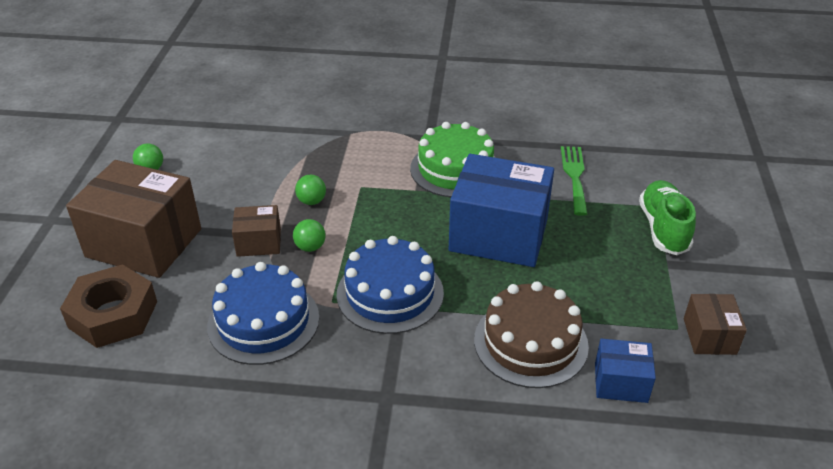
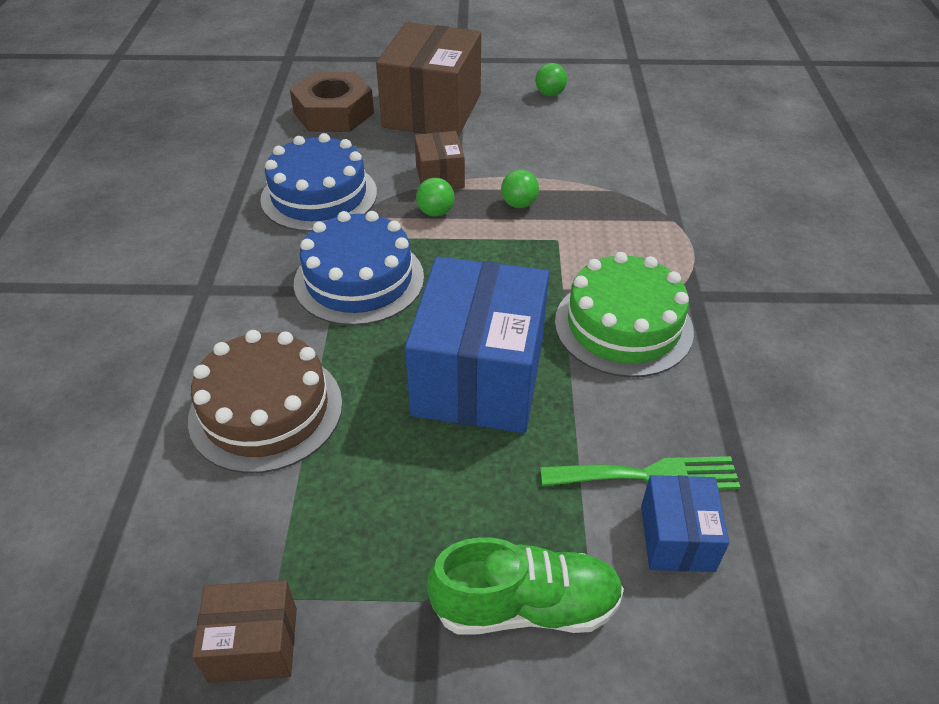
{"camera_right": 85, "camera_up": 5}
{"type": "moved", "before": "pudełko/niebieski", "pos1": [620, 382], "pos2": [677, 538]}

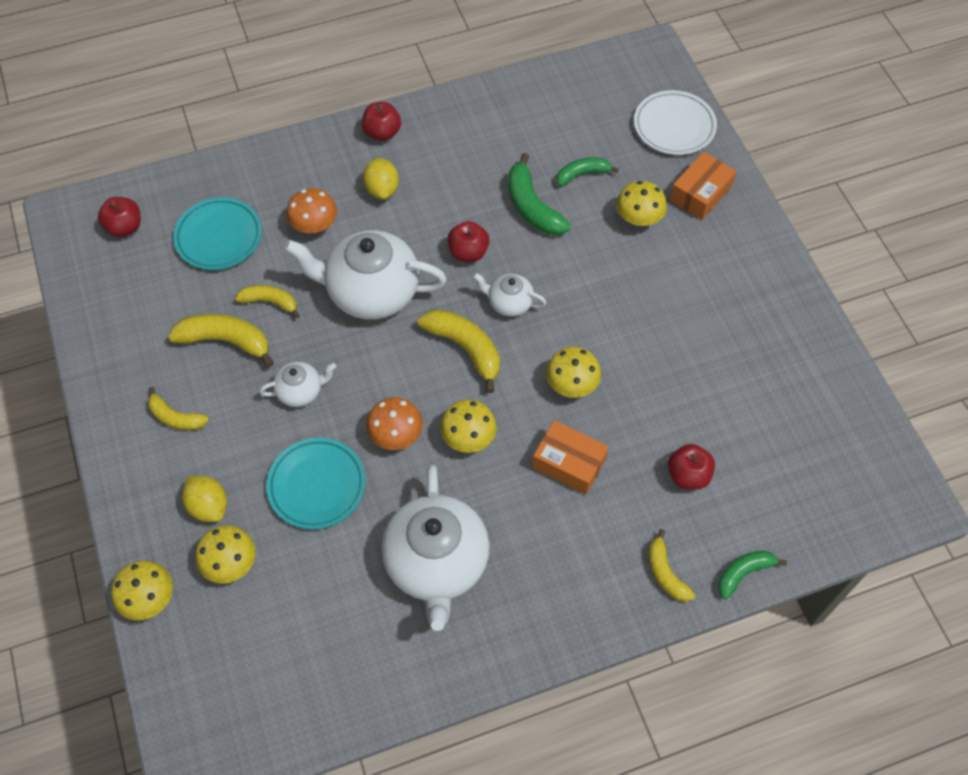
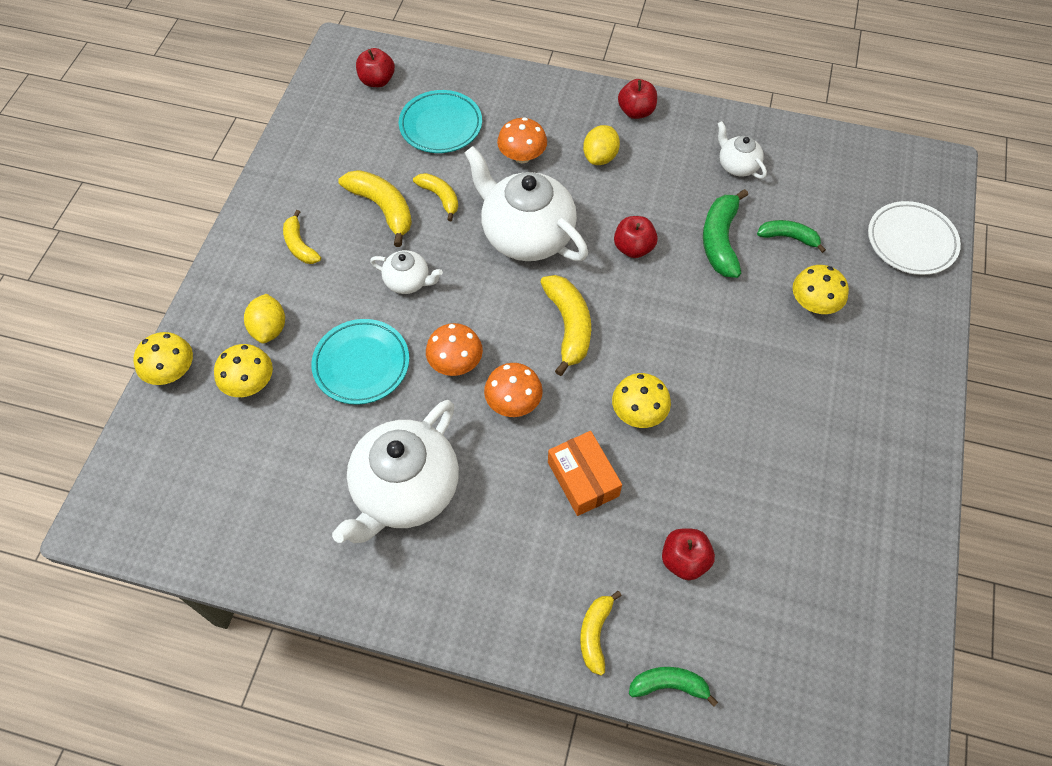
{"camera_right": 35, "camera_up": 0}
{"type": "removed", "before": "pudełko/pomarańczowy", "pos1": [700, 193]}
{"type": "moved", "before": "imbryk/biały", "pos1": [509, 303], "pos2": [737, 165]}
{"type": "recoloured", "before": "grzyb/żółty", "after": "grzyb/pomarańczowy", "pos1": [468, 437], "pos2": [513, 402]}

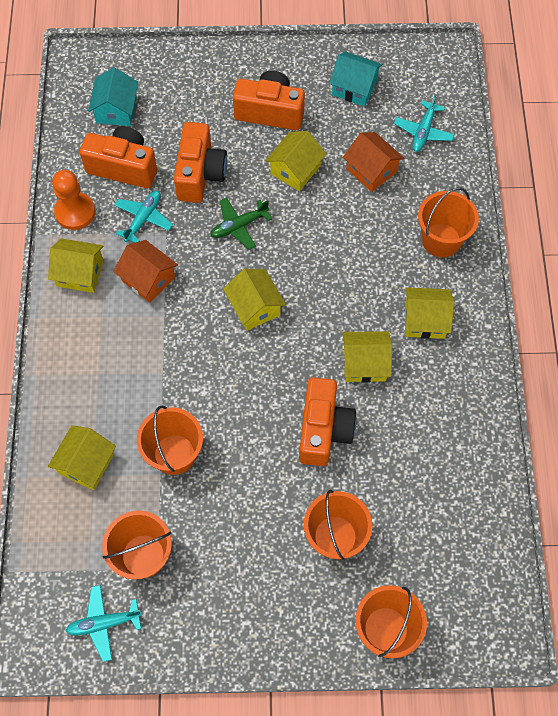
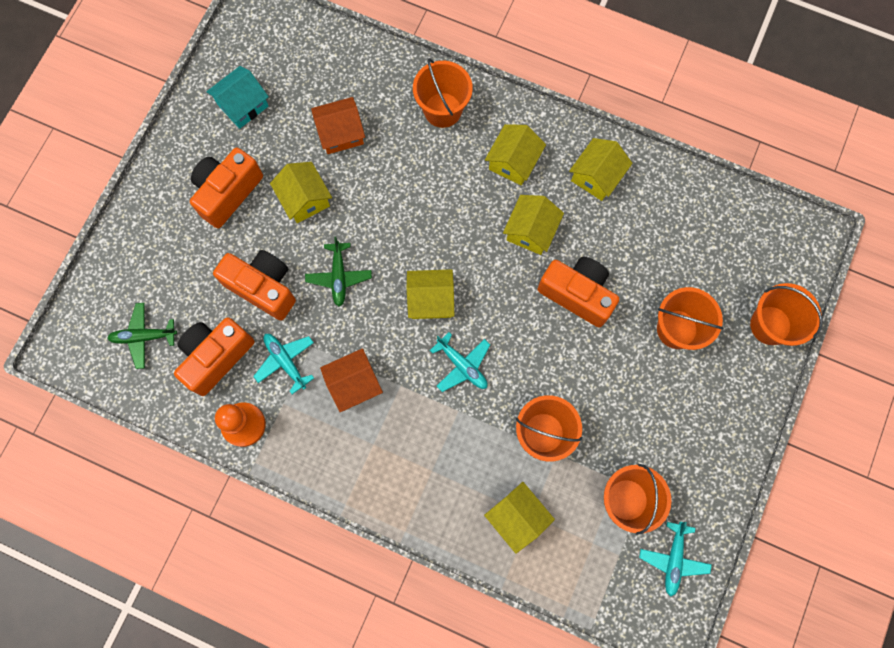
{"camera_right": -65, "camera_up": 10}
{"type": "replaced", "before": "domek/turkusowy", "after": "samolot/zielony", "pos1": [116, 110], "pos2": [144, 337]}
{"type": "moved", "before": "samolot/turkusowy", "pos1": [423, 131], "pos2": [462, 365]}
{"type": "moved", "before": "domek/żółty", "pos1": [80, 273], "pos2": [596, 176]}

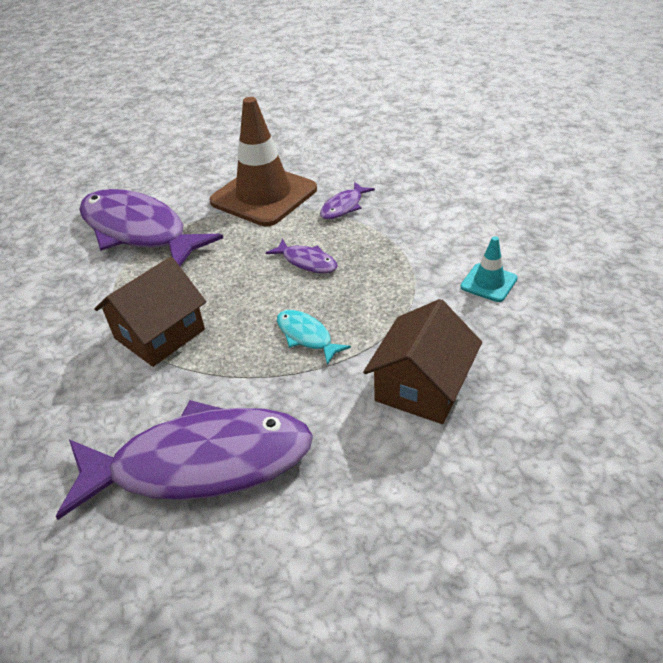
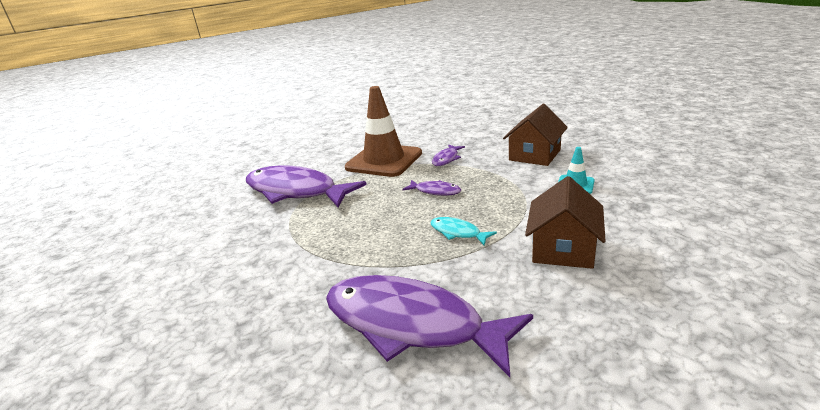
{"camera_right": -10, "camera_up": -15}
{"type": "moved", "before": "domek/brązowy", "pos1": [159, 334], "pos2": [534, 155]}
{"type": "turned", "before": "ryba/fioletowy", "pos1": [200, 463], "pos2": [412, 324], "turn": -135}

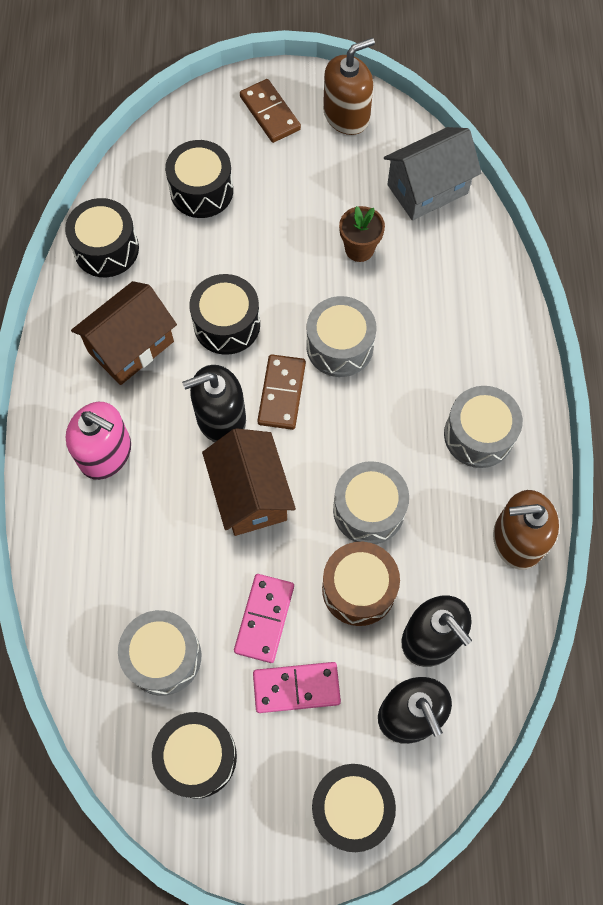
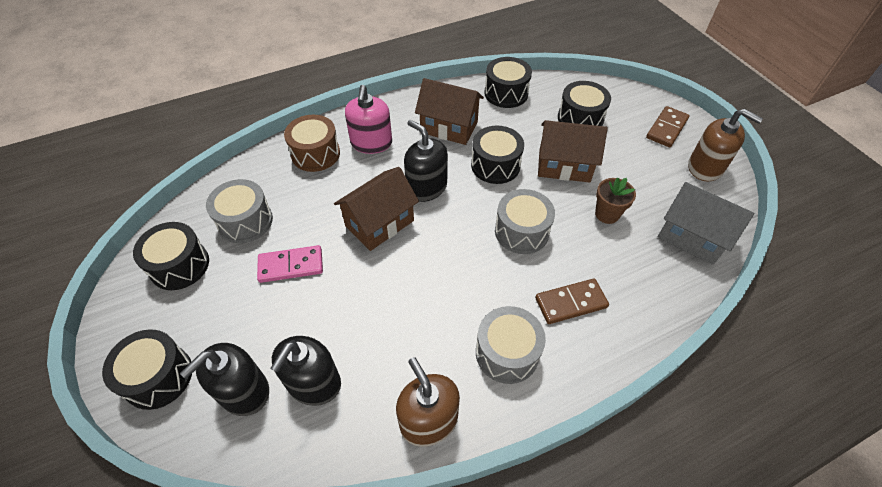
{"camera_right": 65, "camera_up": -15}
{"type": "moved", "before": "kostka domina/brązowy", "pos1": [282, 393], "pos2": [571, 303]}
{"type": "removed", "before": "bęben/szary", "pos1": [368, 510]}
{"type": "moved", "before": "bęben/brązowy", "pos1": [358, 589], "pos2": [315, 154]}
{"type": "removed", "before": "kostka domina/różowy", "pos1": [296, 687]}
{"type": "added", "after": "domek/brązowy", "pos2": [564, 166]}

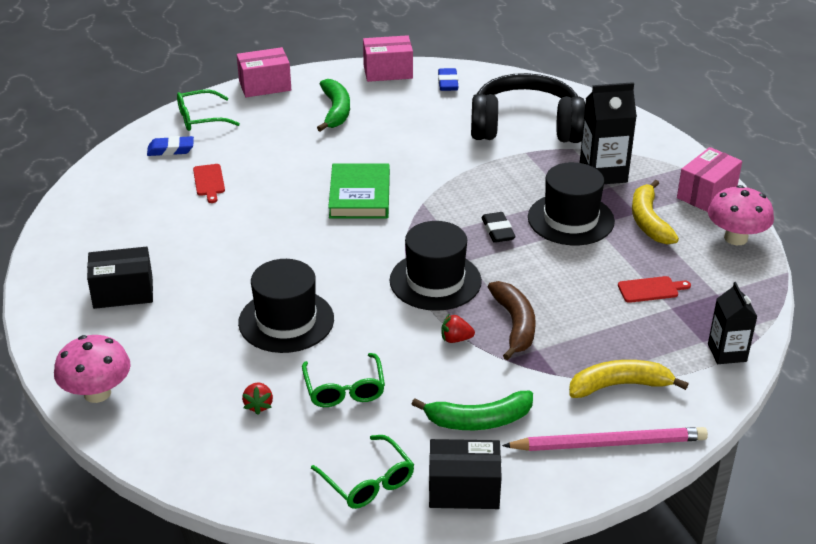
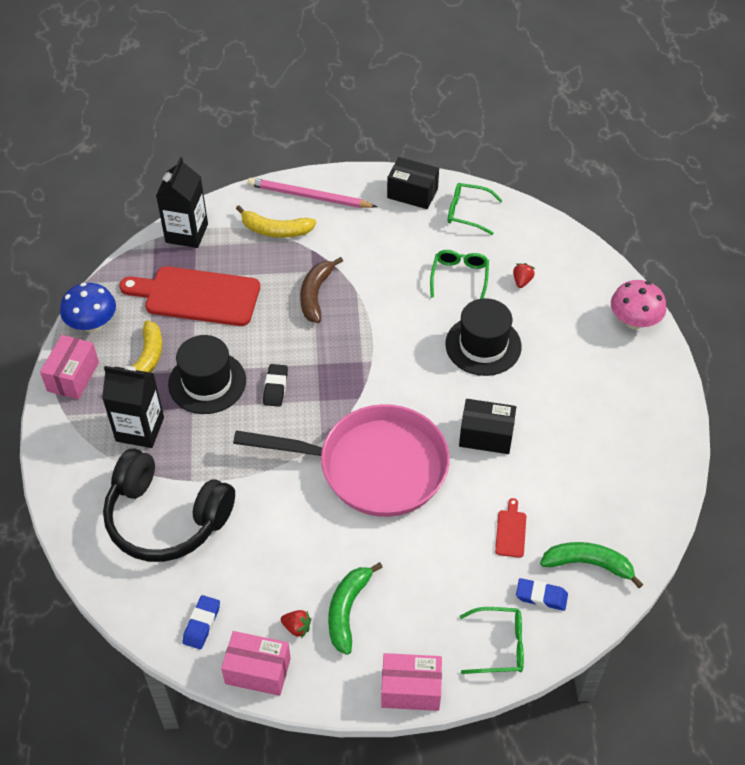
{"camera_right": -160, "camera_up": 15}
{"type": "turned", "before": "pudełko/różowy", "pos1": [706, 194], "pos2": [73, 376], "turn": -45}
{"type": "replaced", "before": "książka/zielony", "after": "patelnia/różowy", "pos1": [360, 195], "pos2": [374, 467]}
{"type": "recoloured", "before": "grzyb/różowy", "after": "grzyb/niebieski", "pos1": [735, 238], "pos2": [92, 324]}
{"type": "removed", "before": "kapelusz/czarny", "pos1": [435, 281]}
{"type": "moved", "before": "pudełko/czarny", "pos1": [123, 292], "pos2": [486, 436]}
{"type": "resized", "before": "deska do krojenia/czerwony", "pos1": [651, 289], "pos2": [197, 296], "scale": 2.42}
{"type": "resized", "before": "karton mleka/czarny", "pos1": [727, 353], "pos2": [186, 233], "scale": 1.53}
{"type": "moved", "before": "truskawka/czerwony", "pos1": [455, 339], "pos2": [297, 627]}
{"type": "moved", "before": "banan/zielony", "pos1": [479, 420], "pos2": [588, 564]}
{"type": "turned", "before": "okulary/zielony", "pos1": [368, 481], "pos2": [467, 213], "turn": -60}

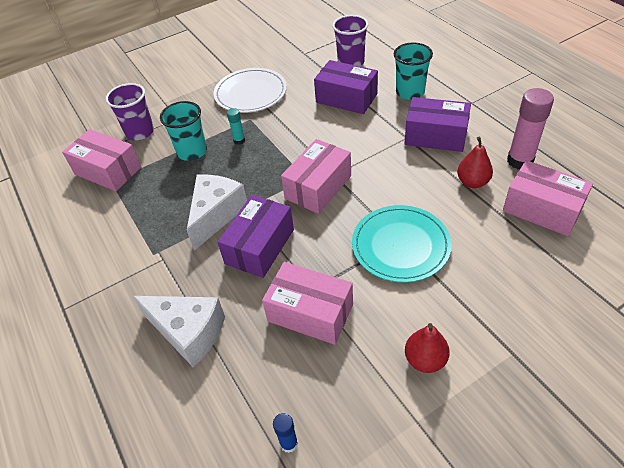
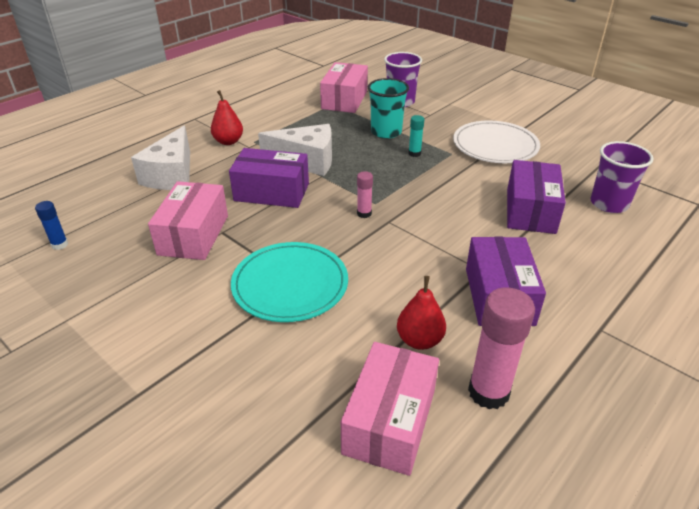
{"camera_right": 70, "camera_up": -10}
{"type": "removed", "before": "szklanka/turkusowy", "pos1": [410, 92]}
{"type": "replaced", "before": "pudełko/różowy", "after": "klej w sztyfcie/różowy", "pos1": [318, 187], "pos2": [364, 213]}
{"type": "moved", "before": "gruszka/czerwony", "pos1": [425, 360], "pos2": [228, 141]}

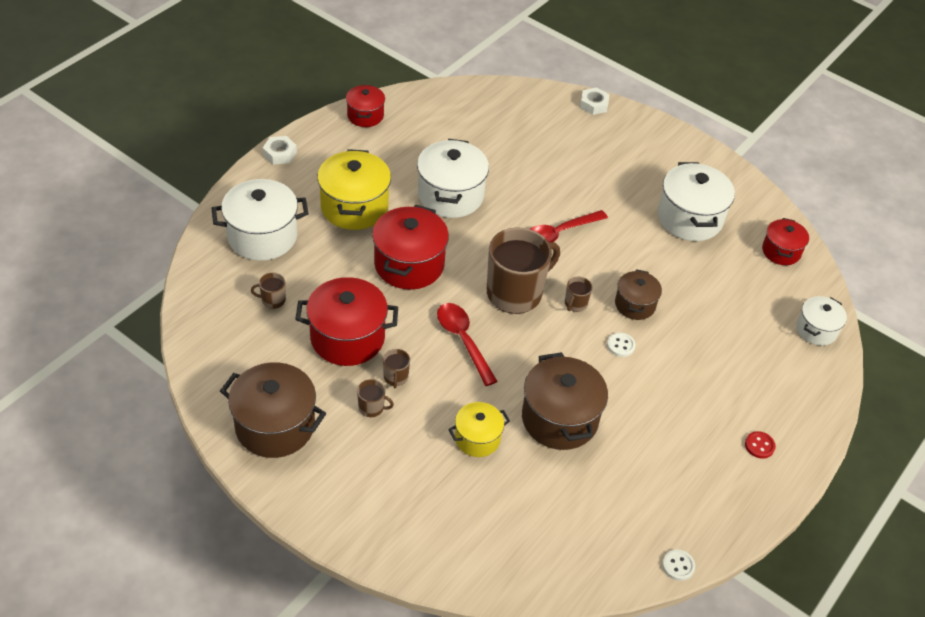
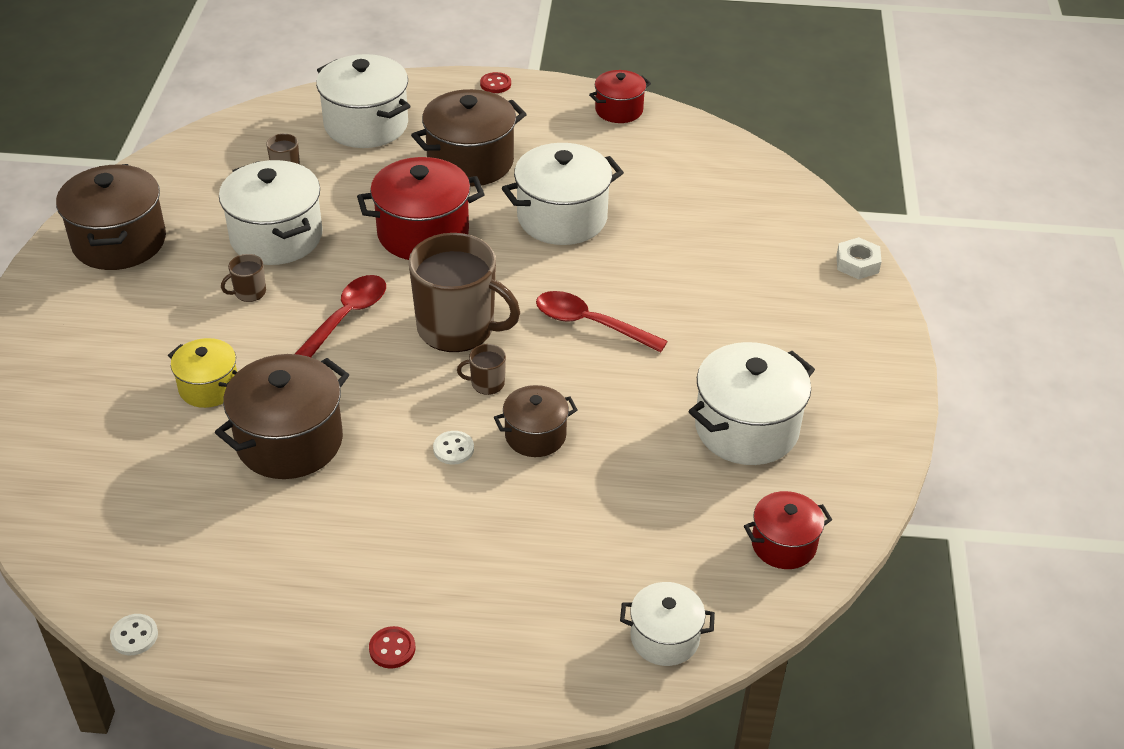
{"camera_right": 60, "camera_up": -5}
{"type": "replaced", "before": "nakrętka/biały", "after": "guzik/czerwony", "pos1": [280, 154], "pos2": [495, 84]}
{"type": "recoloured", "before": "garnek/żółty", "after": "garnek/brązowy", "pos1": [354, 207], "pos2": [470, 162]}
{"type": "recoloured", "before": "garnek/czerwony", "after": "garnek/biały", "pos1": [347, 338], "pos2": [276, 237]}
{"type": "removed", "before": "kubek/brązowy", "pos1": [372, 407]}

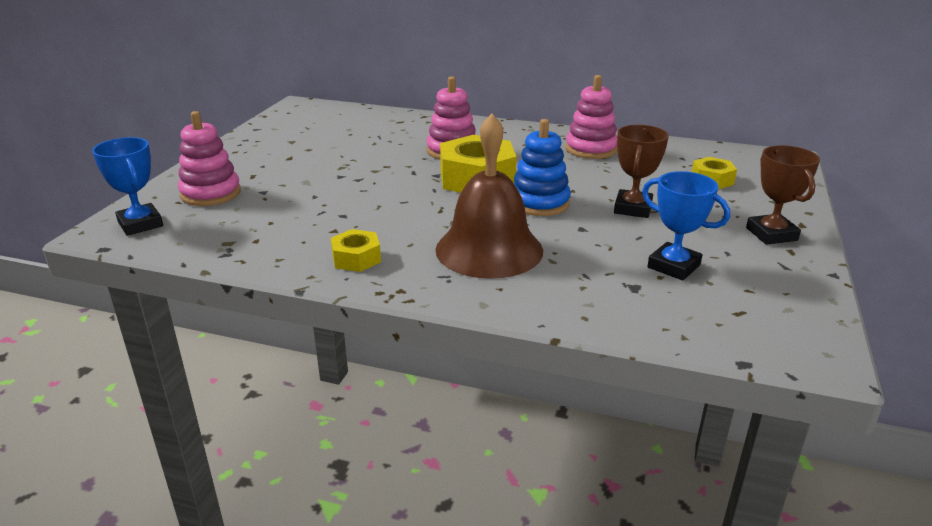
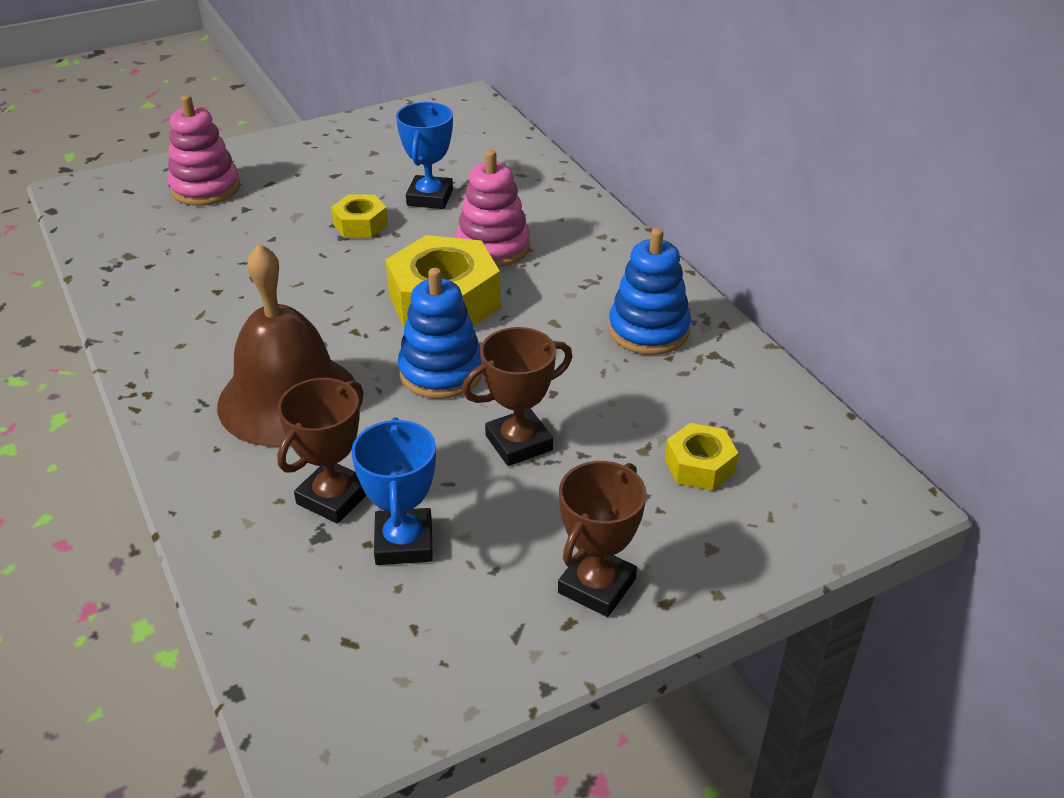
{"camera_right": 45, "camera_up": 10}
{"type": "recoloured", "before": "zabawka nakładanka/różowy", "after": "zabawka nakładanka/niebieski", "pos1": [591, 149], "pos2": [648, 330]}
{"type": "moved", "before": "puchar/niebieski", "pos1": [140, 224], "pos2": [430, 197]}
{"type": "moved", "before": "nakrętka/żółty", "pos1": [356, 258], "pos2": [360, 225]}
{"type": "added", "after": "puchar/brązowy", "pos2": [333, 497]}

